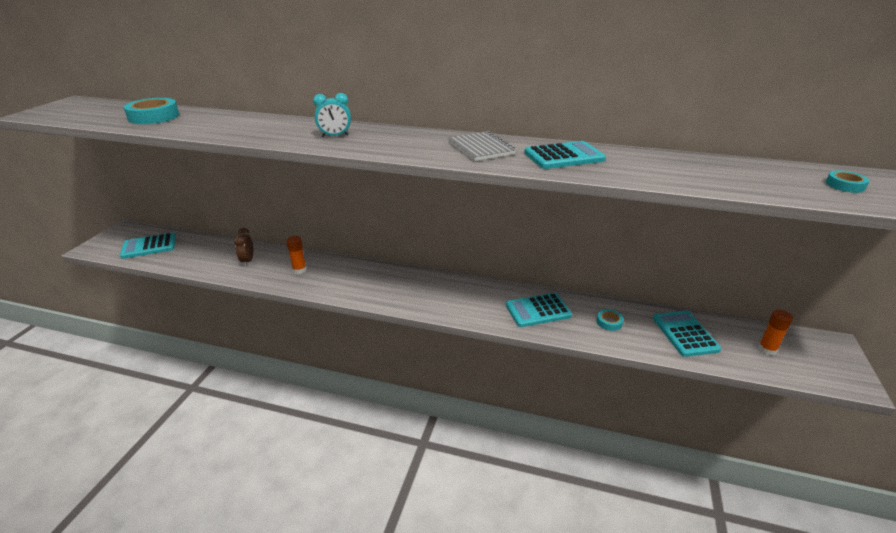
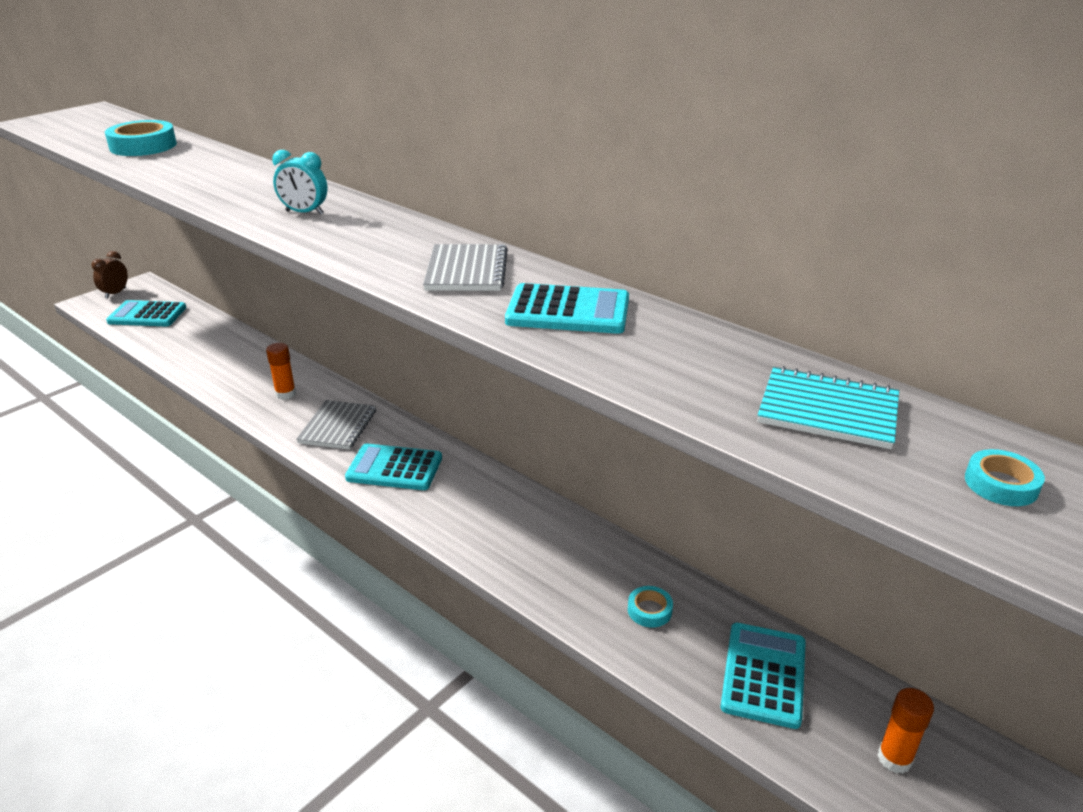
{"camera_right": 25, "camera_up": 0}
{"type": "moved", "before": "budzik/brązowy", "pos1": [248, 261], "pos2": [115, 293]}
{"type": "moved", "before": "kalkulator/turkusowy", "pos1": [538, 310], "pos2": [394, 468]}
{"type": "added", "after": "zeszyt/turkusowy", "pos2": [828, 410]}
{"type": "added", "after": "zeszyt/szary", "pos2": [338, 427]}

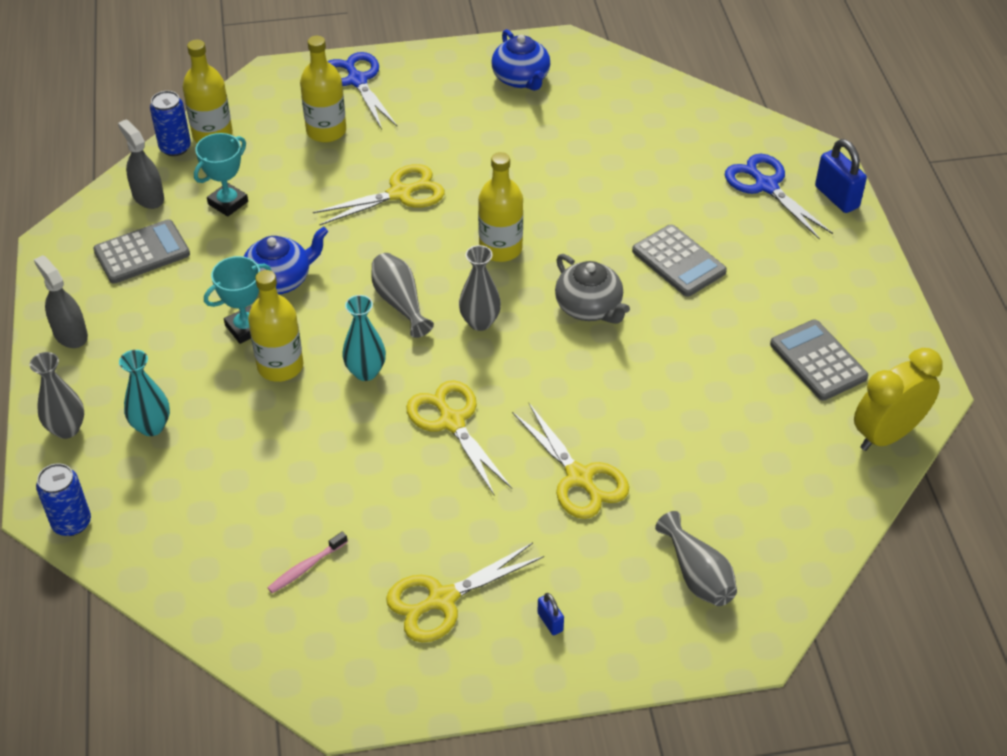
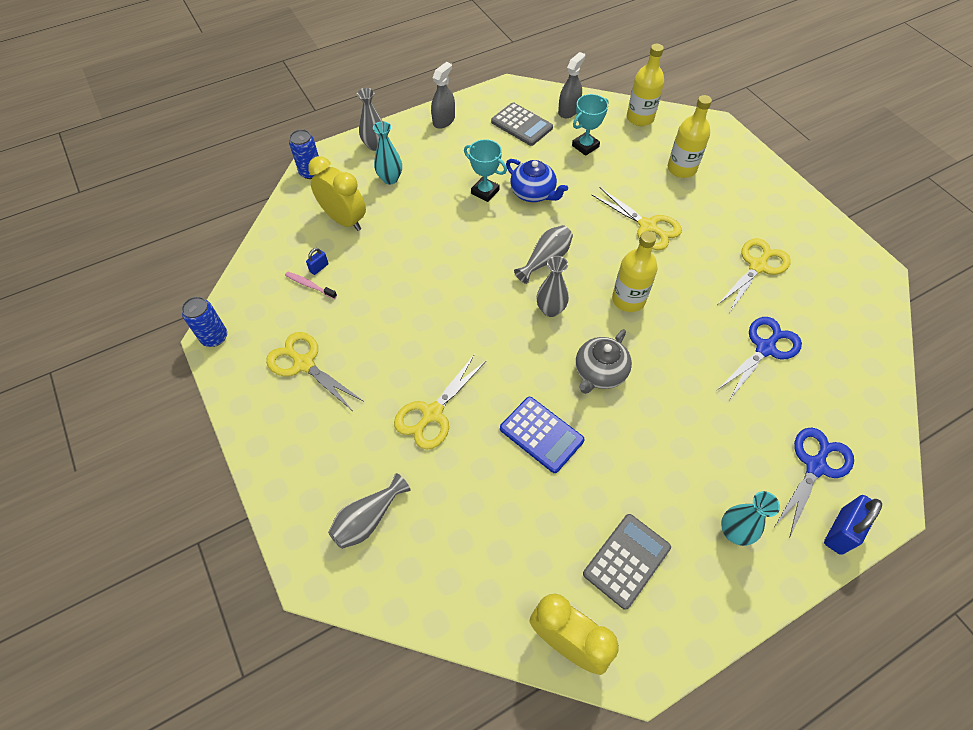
{"camera_right": 70, "camera_up": 10}
{"type": "removed", "before": "imbryk/niebieski", "pos1": [521, 79]}
{"type": "moved", "before": "nożyczki/niebieski", "pos1": [357, 80], "pos2": [765, 348]}
{"type": "moved", "before": "puszka/niebieski", "pos1": [175, 147], "pos2": [214, 337]}
{"type": "turned", "before": "puchar/turkusowy", "pos1": [228, 203], "pos2": [585, 146], "turn": -60}
{"type": "removed", "before": "kalkulator/szary", "pos1": [678, 261]}
{"type": "removed", "before": "butelka/żółty", "pos1": [280, 366]}
{"type": "moved", "before": "wazon/turkusowy", "pos1": [366, 372], "pos2": [734, 532]}
{"type": "moved", "before": "nożyczki/żółty", "pos1": [452, 422], "pos2": [757, 266]}
{"type": "moved", "before": "kłódka/niebieski", "pos1": [550, 622], "pos2": [319, 268]}
{"type": "added", "after": "budzik/żółty", "pos2": [344, 220]}
{"type": "added", "after": "kalkulator/niebieski", "pos2": [541, 434]}

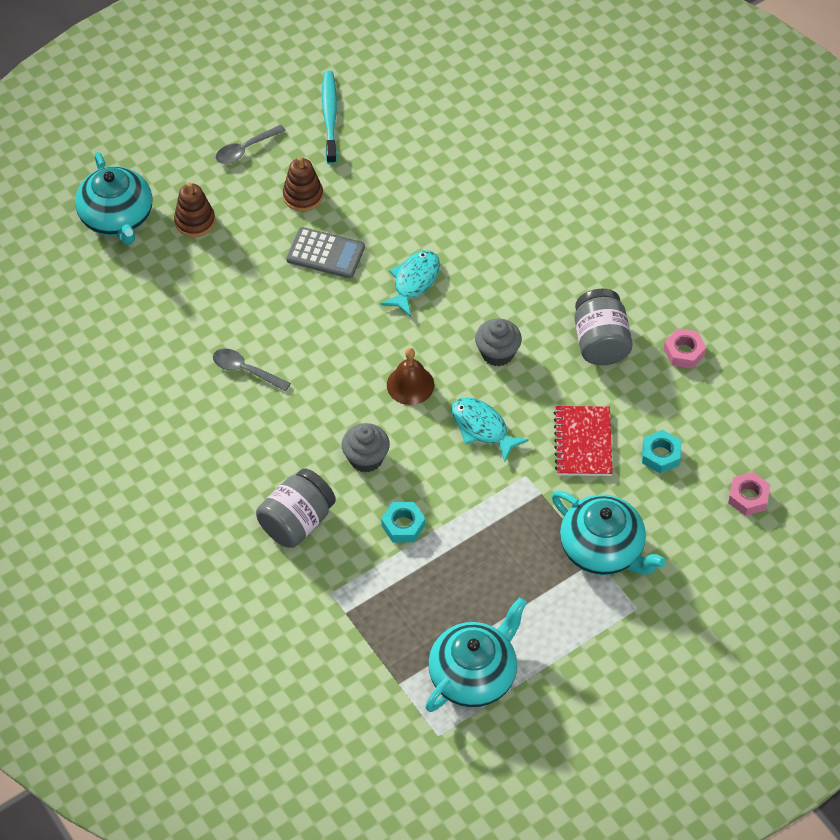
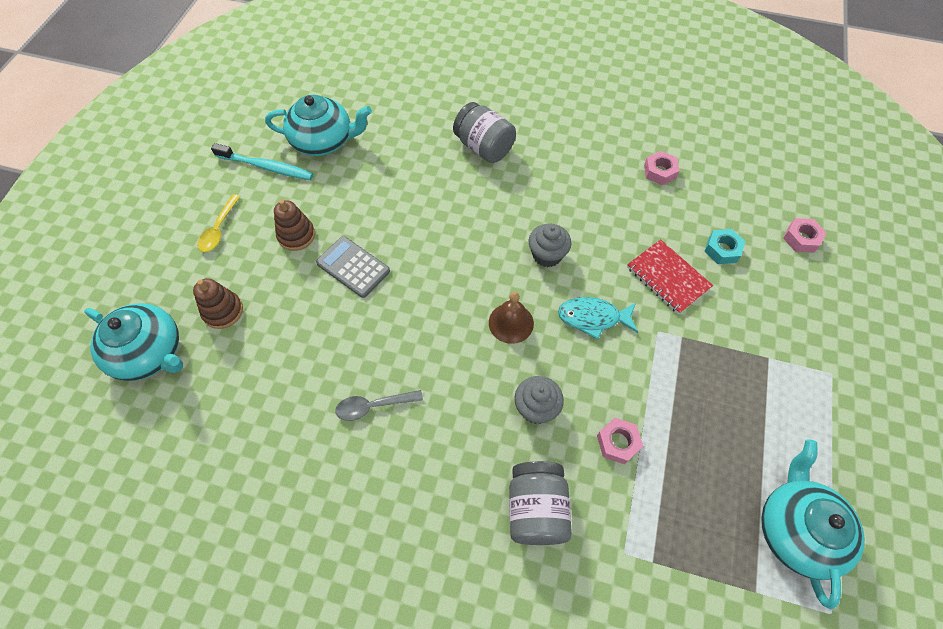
{"camera_right": -40, "camera_up": 5}
{"type": "turned", "before": "szczoteczka do zębów/turkusowy", "pos1": [330, 117], "pos2": [266, 167], "turn": 150}
{"type": "recoloured", "before": "łyżka/szary", "after": "łyżka/żółty", "pos1": [245, 149], "pos2": [219, 229]}
{"type": "turned", "before": "kalkulator/szary", "pos1": [325, 254], "pos2": [353, 267], "turn": -120}
{"type": "removed", "before": "ryba/turkusowy", "pos1": [414, 282]}
{"type": "moved", "before": "słoik/szary", "pos1": [600, 342], "pos2": [484, 147]}
{"type": "moved", "before": "imbryk/turkusowy", "pos1": [602, 549], "pos2": [323, 141]}
{"type": "recoloured", "before": "nakrętka/turkusowy", "after": "nakrętka/różowy", "pos1": [403, 525], "pos2": [618, 442]}

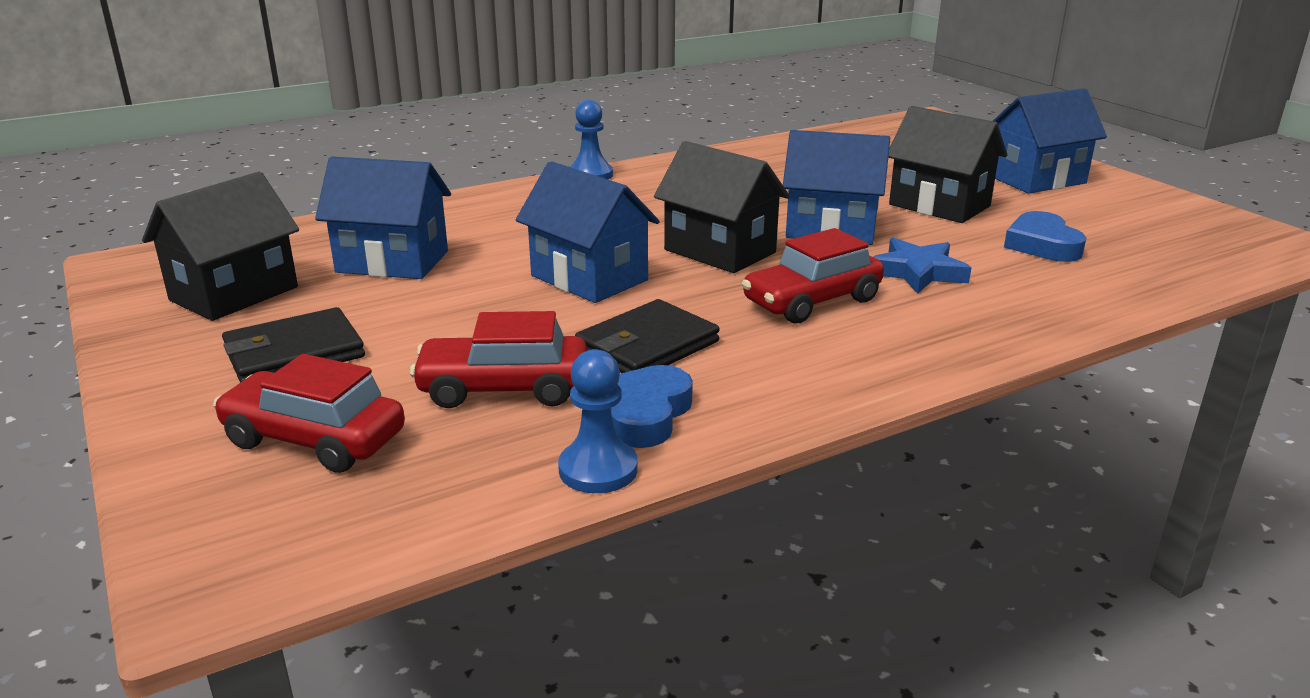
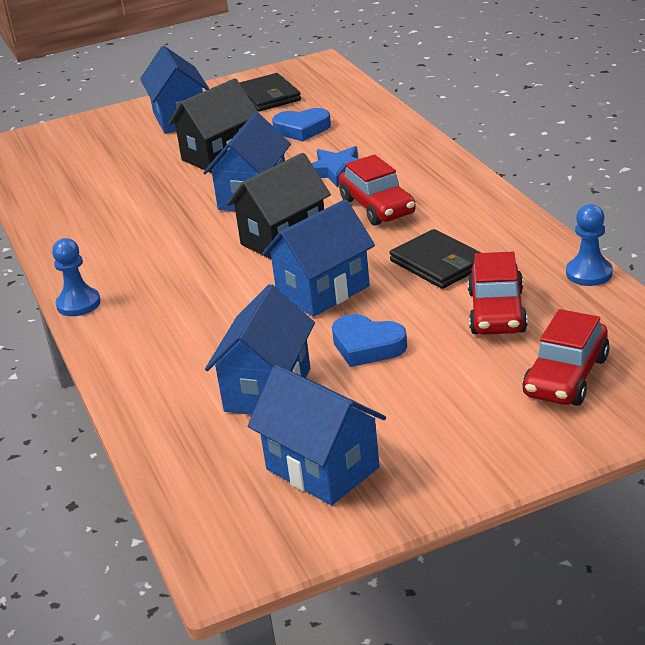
{"camera_right": -80, "camera_up": 5}
{"type": "recoloured", "before": "domek/czarny", "after": "domek/niebieski", "pos1": [234, 294], "pos2": [322, 468]}
{"type": "moved", "before": "portfel/czarny", "pos1": [294, 353], "pos2": [268, 96]}
{"type": "moved", "before": "serce/niebieski", "pos1": [643, 414], "pos2": [367, 346]}

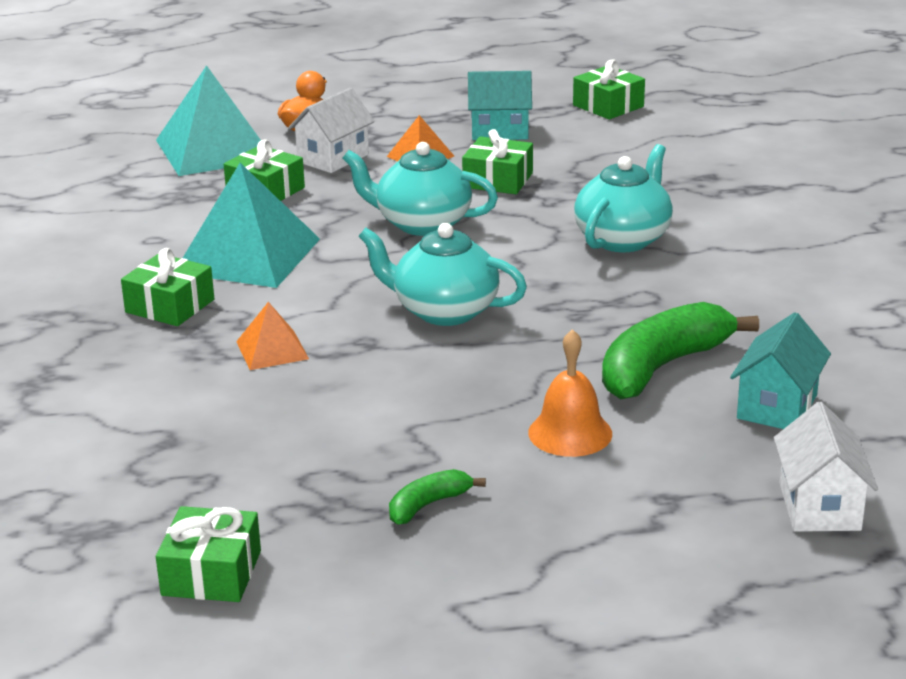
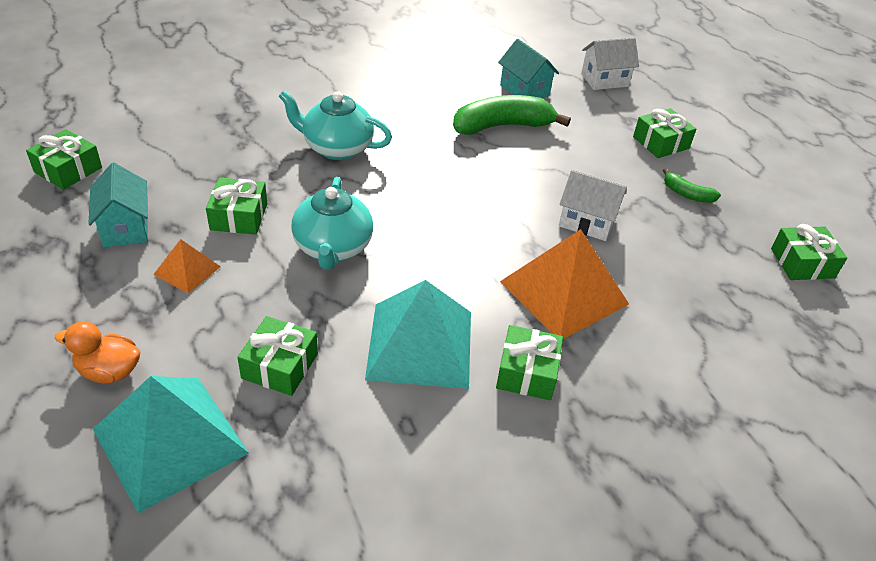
{"camera_right": -110, "camera_up": 15}
{"type": "moved", "before": "domek/biały", "pos1": [333, 158], "pos2": [587, 222]}
{"type": "removed", "before": "imbryk/turkusowy", "pos1": [444, 311]}
{"type": "resized", "before": "piramida/pomarańczowy", "pos1": [272, 350], "pos2": [564, 292], "scale": 2.03}
{"type": "turned", "before": "banan/zielony", "pos1": [661, 367], "pos2": [502, 126], "turn": 135}
{"type": "turned", "before": "domek/turkusowy", "pos1": [777, 407], "pos2": [524, 90], "turn": 45}
{"type": "removed", "before": "dzwonek/pomarańczowy", "pos1": [570, 433]}
{"type": "added", "after": "prezent/zielony", "pos2": [661, 143]}

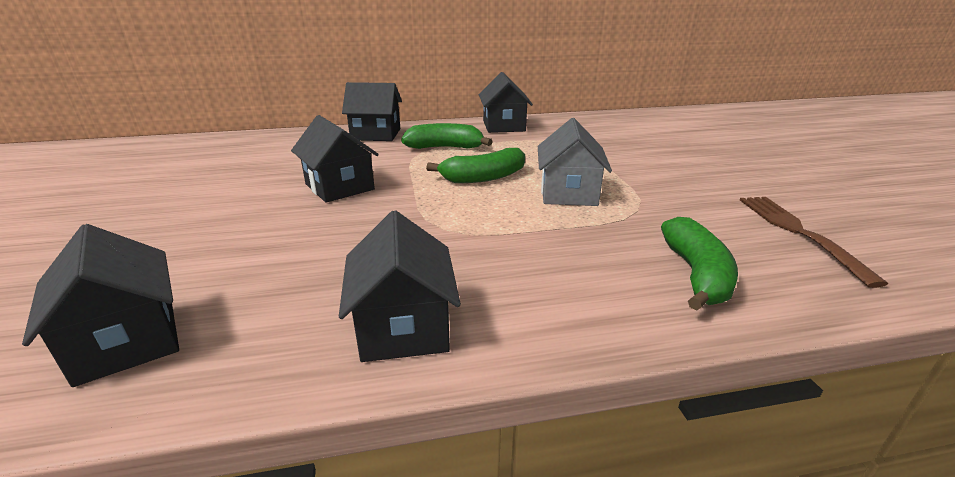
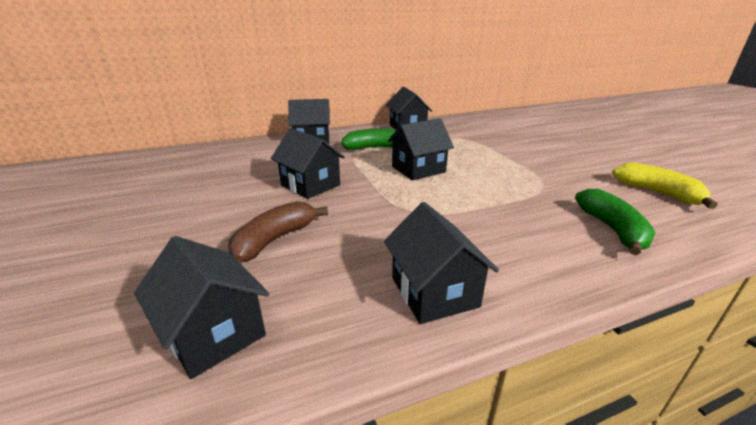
{"camera_right": -10, "camera_up": 0}
{"type": "removed", "before": "domek/szary", "pos1": [568, 193]}
{"type": "replaced", "before": "banan/zielony", "after": "domek/czarny", "pos1": [483, 177], "pos2": [418, 169]}
{"type": "replaced", "before": "widelec/brązowy", "after": "banan/żółty", "pos1": [798, 232], "pos2": [657, 193]}
{"type": "added", "after": "banan/brązowy", "pos2": [275, 240]}

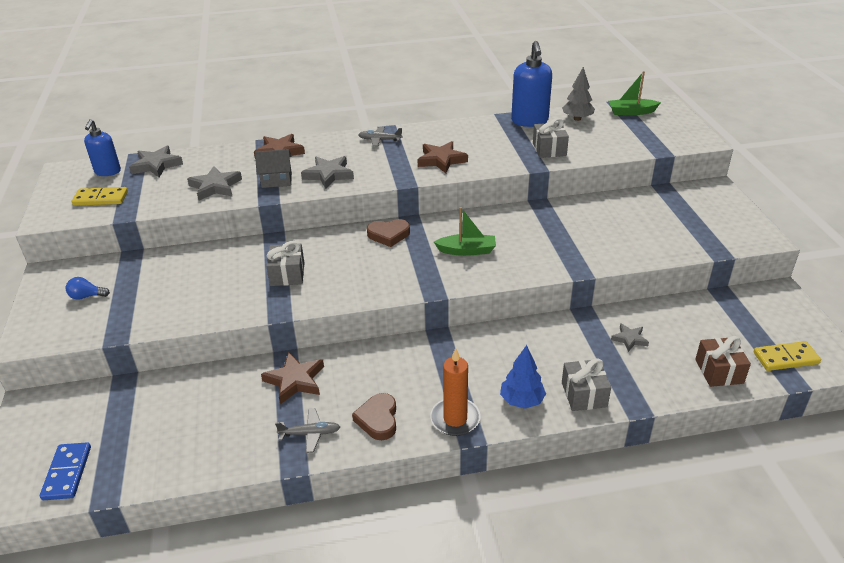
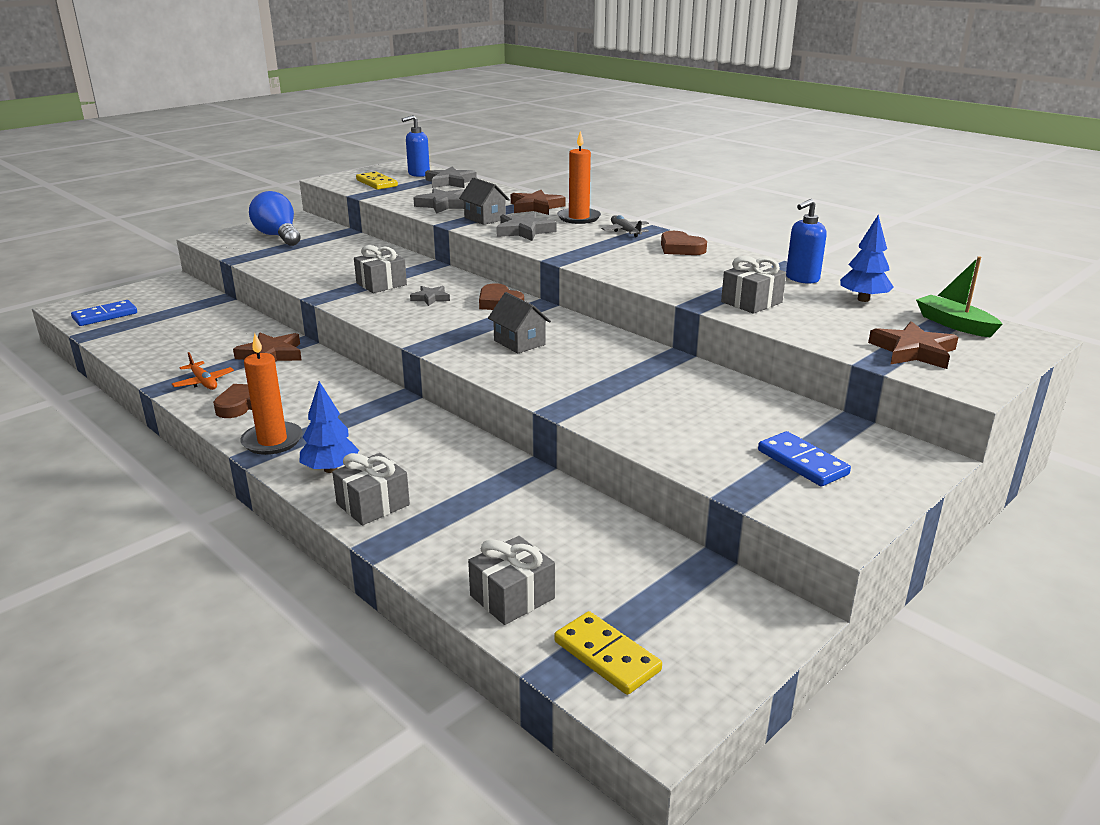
{"camera_right": 55, "camera_up": -10}
{"type": "resized", "before": "dozownik mydła/niebieski", "pos1": [529, 121], "pos2": [802, 278], "scale": 0.65}
{"type": "recoloured", "before": "drzewko/szary", "after": "drzewko/niebieski", "pos1": [577, 119], "pos2": [863, 299]}
{"type": "moved", "before": "gwiazda/brązowy", "pos1": [441, 160], "pos2": [913, 351]}
{"type": "replaced", "before": "łódka/zielony", "after": "domek/szary", "pos1": [467, 250], "pos2": [519, 342]}
{"type": "resized", "before": "żarówka/niebieski", "pos1": [87, 296], "pos2": [278, 236], "scale": 2.05}
{"type": "moved", "before": "gwiazda/szary", "pos1": [629, 339], "pos2": [430, 298]}
{"type": "recoloured", "before": "prezent/brązowy", "after": "prezent/szary", "pos1": [719, 371], "pos2": [512, 597]}
{"type": "recoloured", "before": "samolot/szary", "after": "samolot/pomarańczowy", "pos1": [310, 434], "pos2": [203, 382]}
{"type": "added", "after": "świeca/pomarańczowy", "pos2": [579, 218]}
{"type": "added", "after": "serce/brązowy", "pos2": [680, 248]}
{"type": "added", "after": "kostka domina/niebieski", "pos2": [802, 462]}

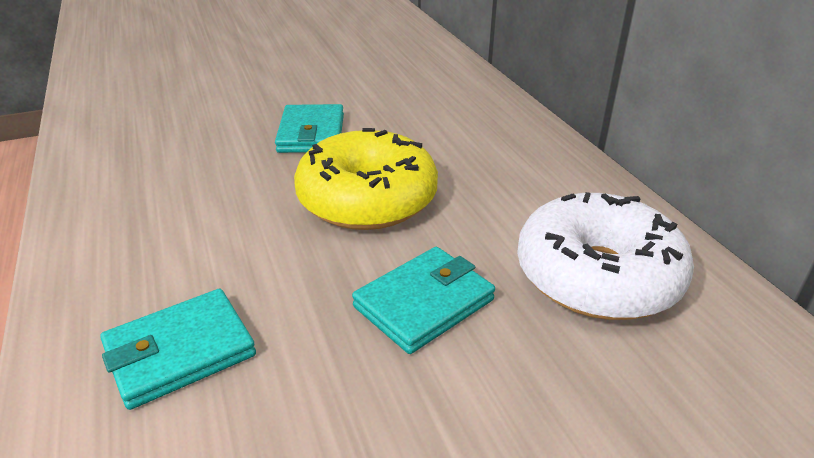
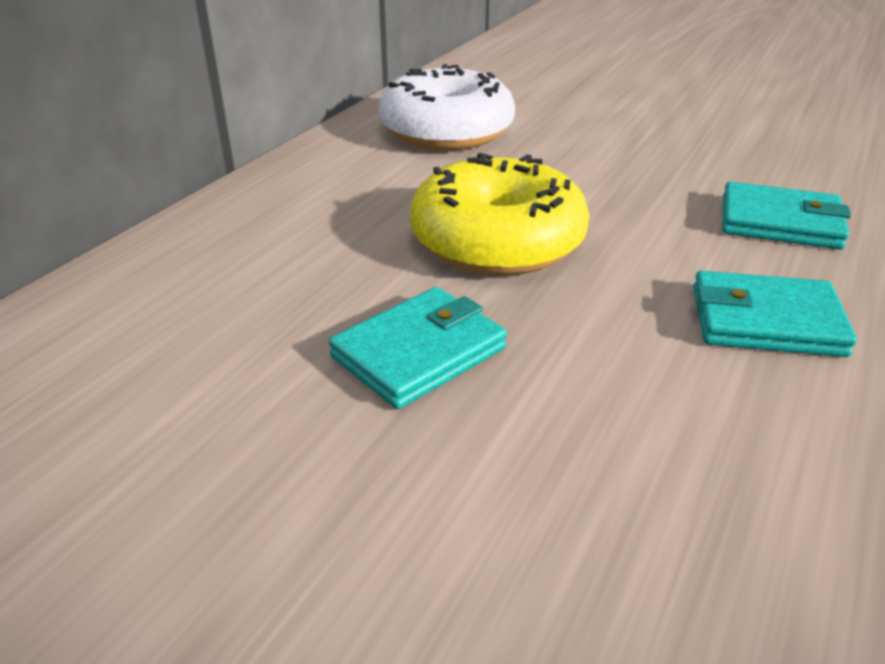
{"camera_right": -130, "camera_up": 0}
{"type": "moved", "before": "portfel/turkusowy", "pos1": [424, 303], "pos2": [766, 321]}

